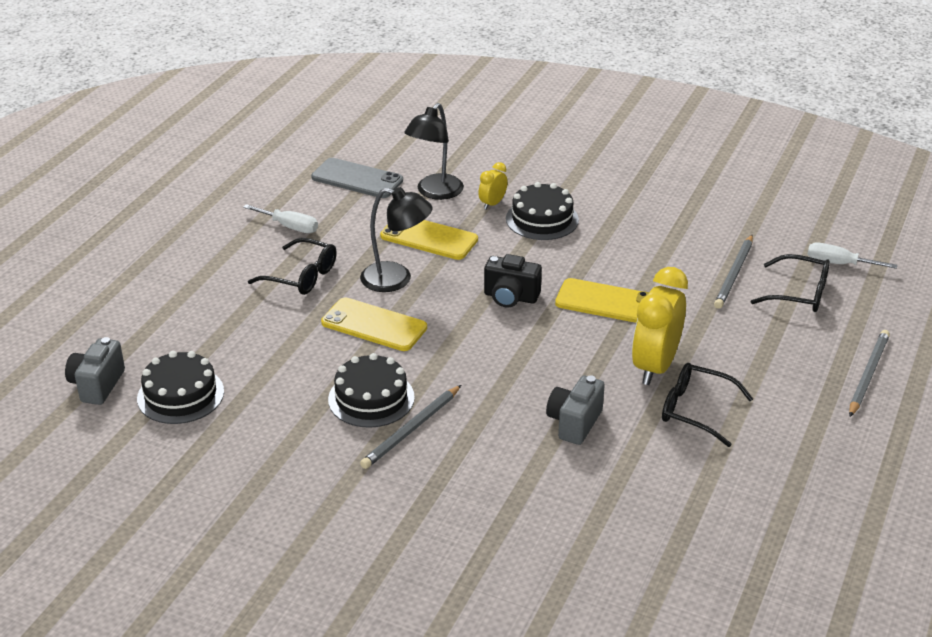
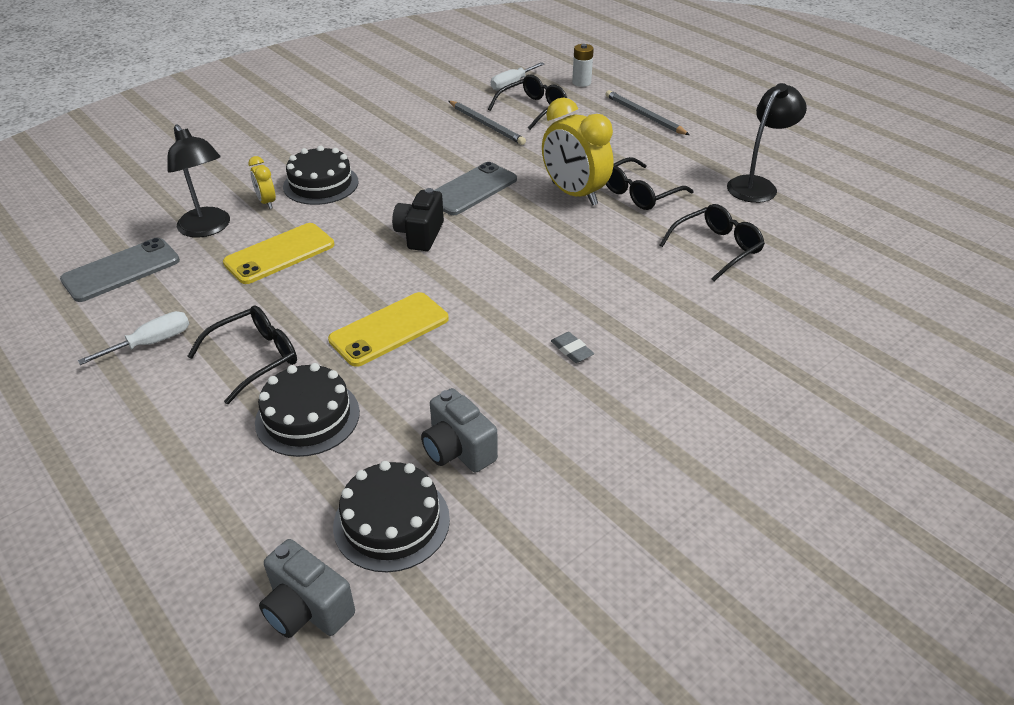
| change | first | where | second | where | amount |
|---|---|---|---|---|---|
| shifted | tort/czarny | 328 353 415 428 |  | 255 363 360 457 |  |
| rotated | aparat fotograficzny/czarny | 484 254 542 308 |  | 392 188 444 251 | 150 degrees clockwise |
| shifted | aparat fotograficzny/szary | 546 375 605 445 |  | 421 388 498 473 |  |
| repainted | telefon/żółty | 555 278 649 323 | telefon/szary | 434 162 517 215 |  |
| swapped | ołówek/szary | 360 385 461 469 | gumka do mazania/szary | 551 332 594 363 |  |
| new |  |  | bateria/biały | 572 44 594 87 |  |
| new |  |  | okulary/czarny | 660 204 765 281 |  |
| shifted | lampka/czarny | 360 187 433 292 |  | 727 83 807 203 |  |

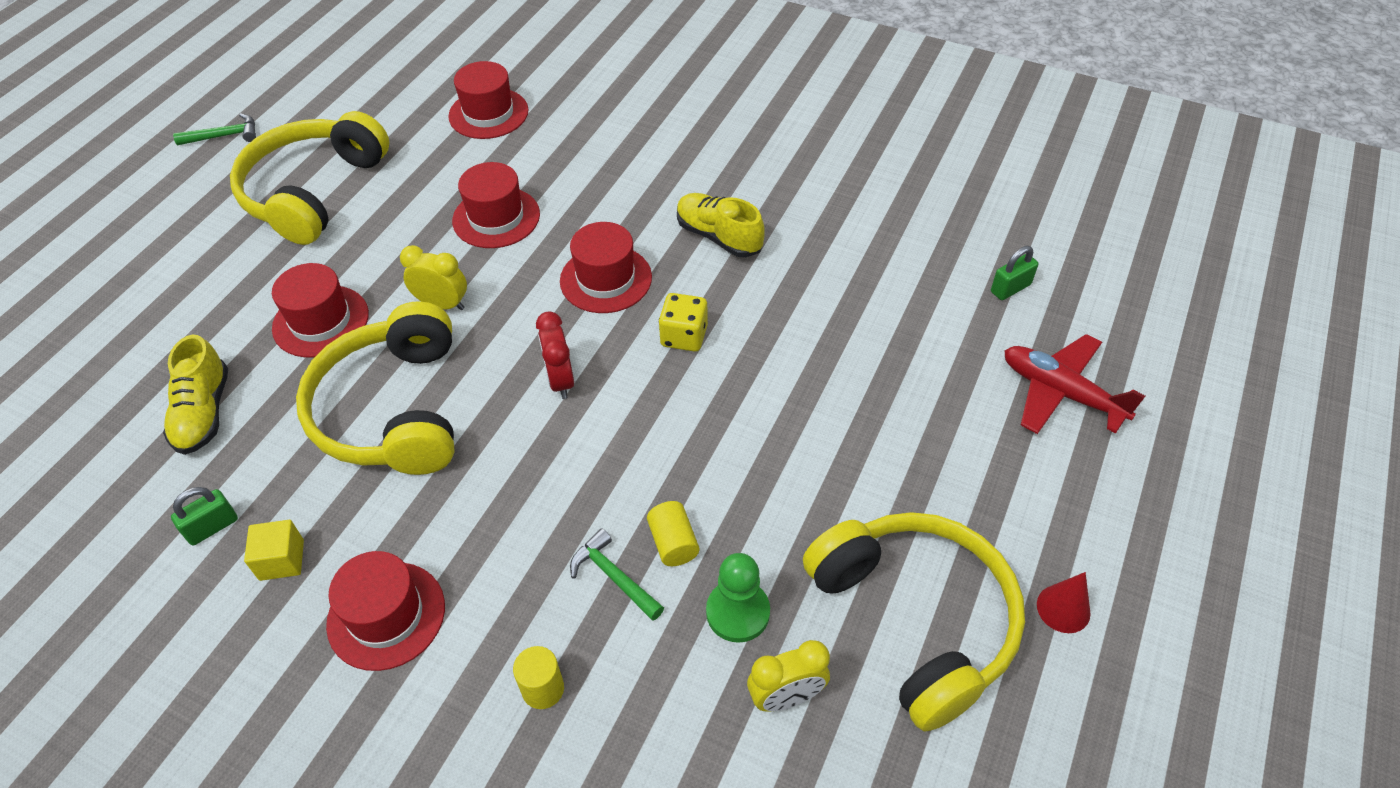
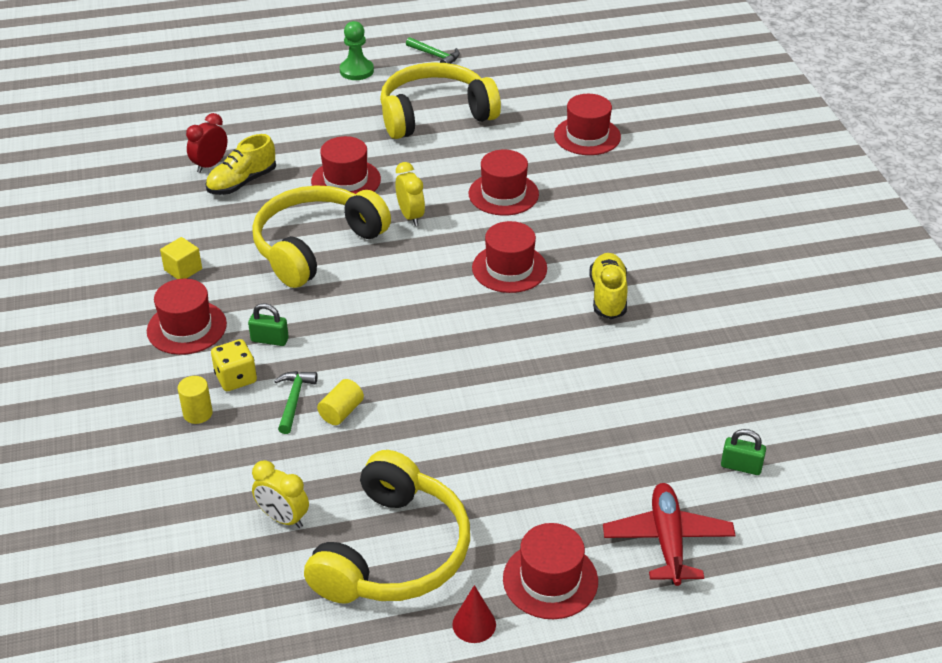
| change | first | where | second | where | amount |
|---|---|---|---|---|---|
| shifted | budzik/czerwony | 536 312 574 399 |  | 186 113 228 173 |  |
| shifted | kostka do gry/żółty | 659 293 708 352 |  | 211 339 257 391 |  |
| shifted | kłódka/zielony | 171 487 238 546 |  | 248 303 289 346 |  |
| shifted | pionek/zielony | 706 553 770 643 |  | 340 21 374 80 |  |
| new |  |  | kapelusz/czerwony | 503 523 598 619 |  |

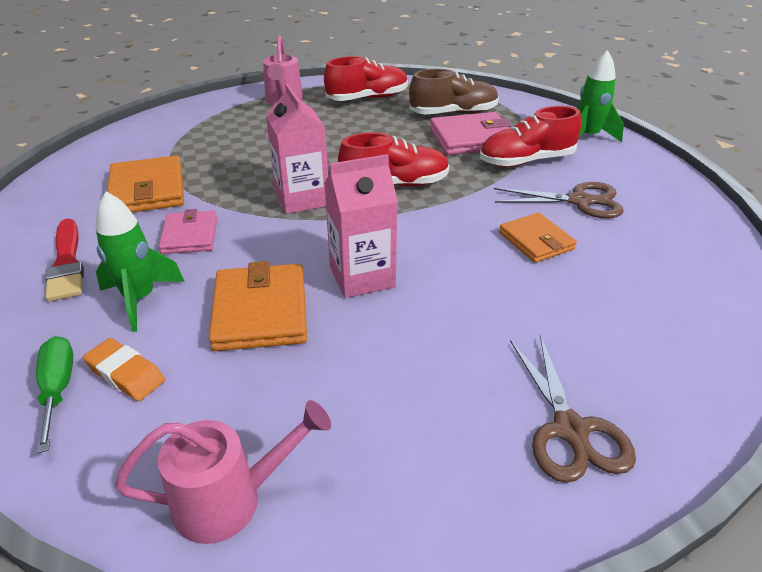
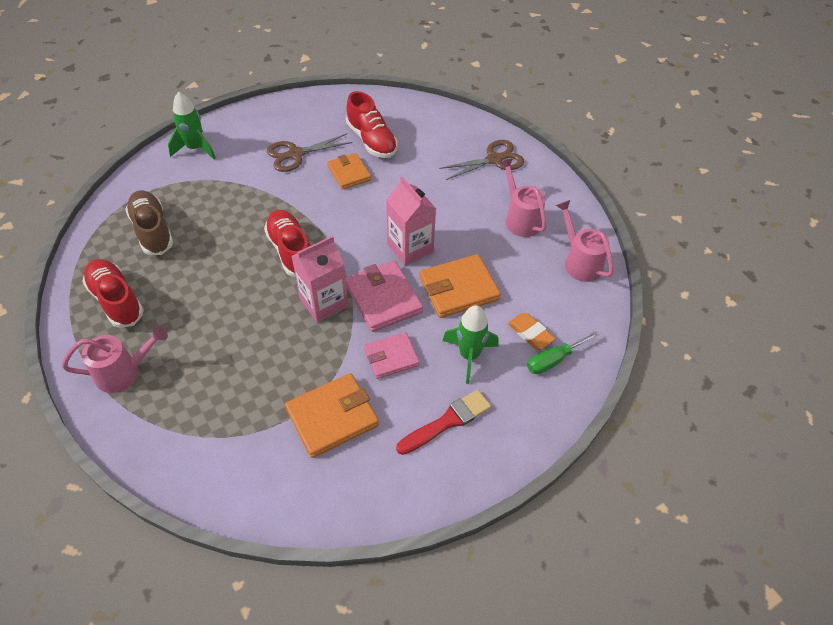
| change | first | where | second | where | amount |
|---|---|---|---|---|---|
| rotated | nożyczki/brązowy | 494 182 624 218 |  | 267 133 353 172 | 105 degrees counterclockwise |
| rotated | portfel/pomarańczowy | 499 213 577 263 |  | 327 153 371 190 | 75 degrees counterclockwise |
| shifted | but/czerwony | 480 106 581 167 |  | 346 91 398 158 |  |
| shifted | portfel/różowy | 430 112 511 155 |  | 346 260 423 332 |  |
| new |  |  | konewka/różowy | 499 158 546 237 |  |
| rotated | gumka do mazania/pomarańczowy | 83 338 165 401 |  | 508 313 555 349 | 60 degrees counterclockwise |

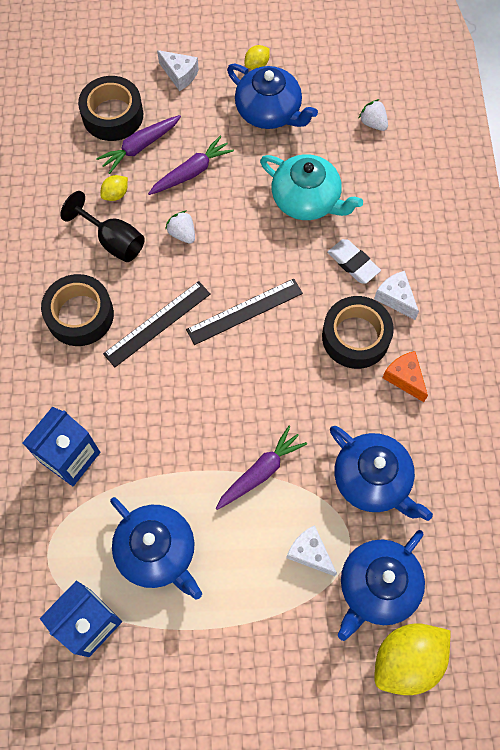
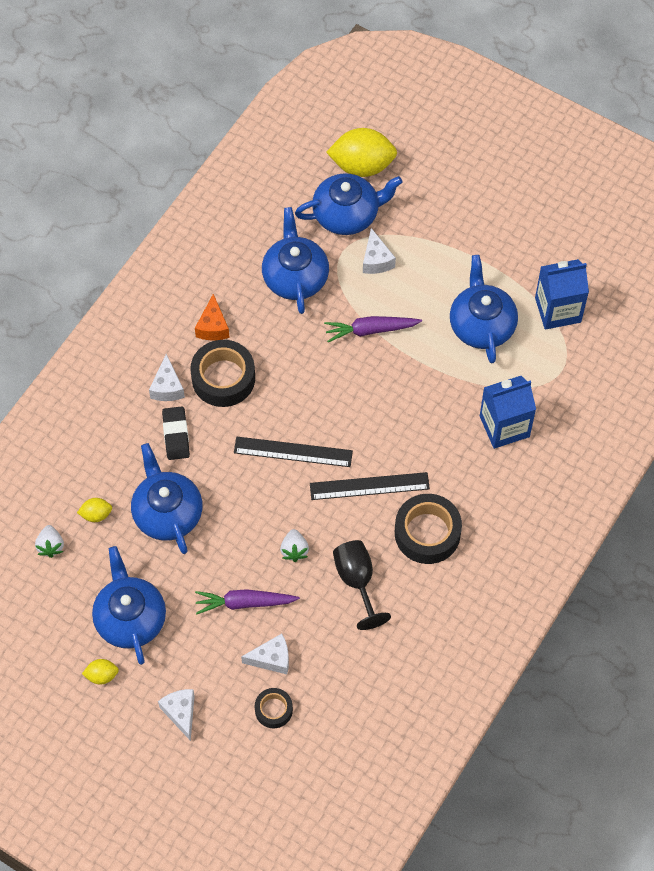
| change | first | where | second | where | amount |
|---|---|---|---|---|---|
| shifted | cytryna/żółty | 100 175 128 201 |  | 77 498 112 522 |  |
| repainted | imbryk/turkusowy | 260 154 363 220 | imbryk/niebieski | 131 443 203 554 |  |
| repainted | gumka do mazania/biały | 327 239 381 284 | gumka do mazania/czarny | 162 407 190 460 |  |
| swapped | marchewka/fioletowy | 96 115 181 174 | ser/biały | 241 634 289 674 |  |
| scaled | taśma klejąca/czarny | 78 76 143 141 |  | 255 688 293 728 | x0.55 |

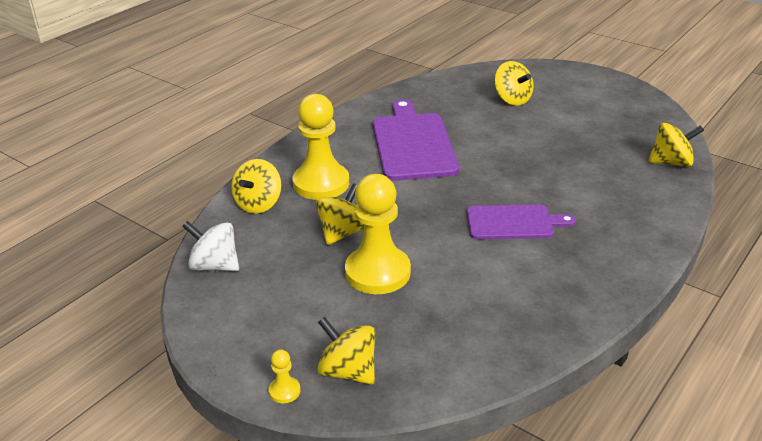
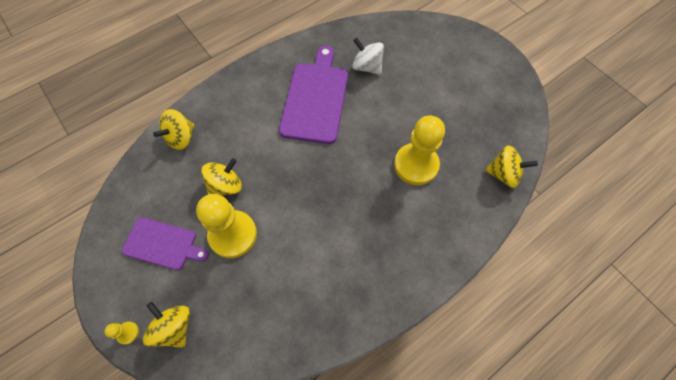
| change | first | where | second | where | amount |
|---|---|---|---|---|---|
| shifted | deska do krojenia/fioletowy | 467 204 576 239 |  | 122 217 209 270 |  |
| shifted | bączek/biały | 182 221 239 271 |  | 352 37 384 75 |  |
| shifted | pionek/żółty | 292 94 349 200 |  | 394 116 445 185 |  |
| gone | bączek/żółty | 494 61 534 106 |  |  |  |

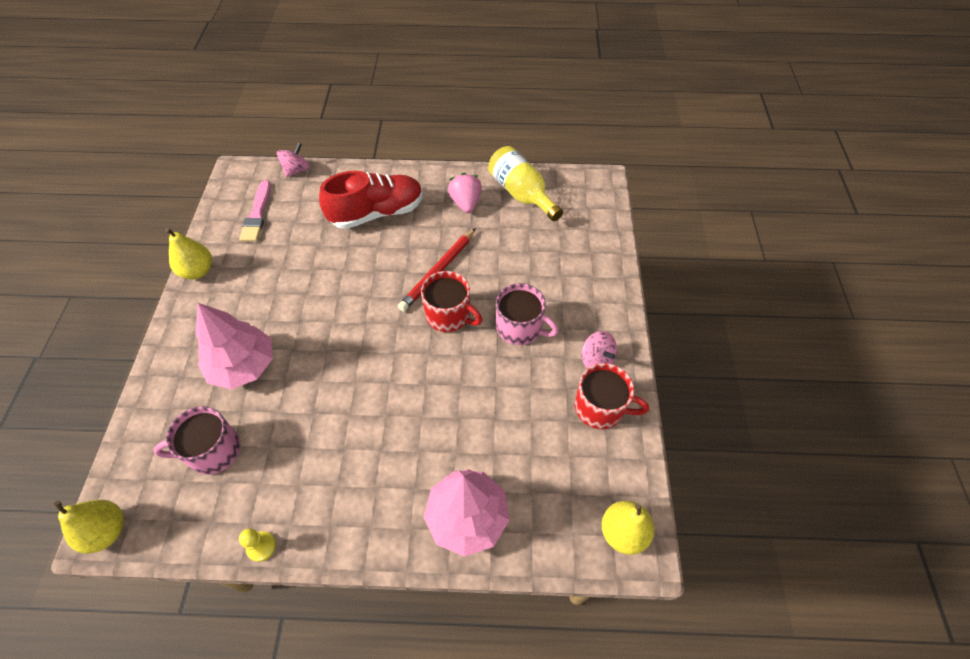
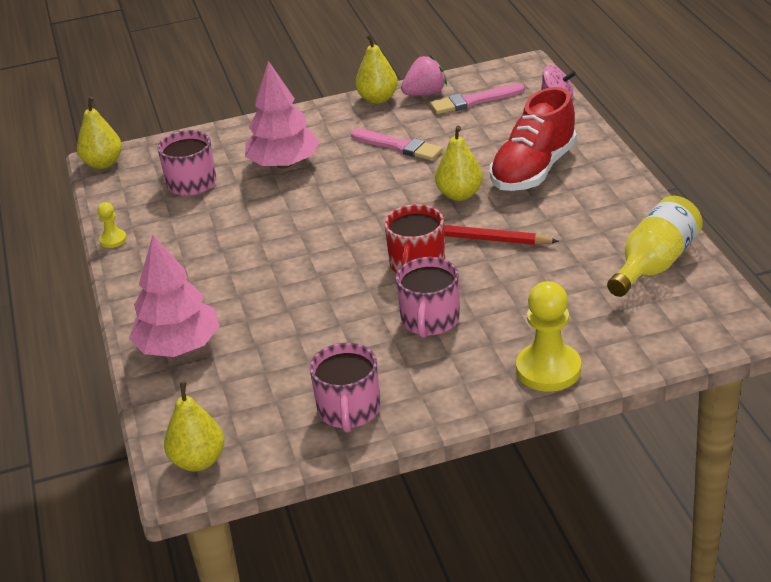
| change | first | where | second | where | amount |
|---|---|---|---|---|---|
| repainted | kubek/czerwony | 575 363 649 429 | kubek/różowy | 309 343 381 433 |  |
| new |  |  | pędzel/różowy | 351 129 443 160 |  |
| shifted | truskawka/różowy | 448 173 482 213 |  | 401 55 447 95 |  |
| new |  |  | gruszka/żółty | 435 126 483 201 |  |
| rotated | but/czerwony | 319 171 423 229 |  | 490 87 577 191 | 75 degrees clockwise |
| new |  |  | pionek/żółty | 516 281 581 392 |  |
| gone | bączek/różowy | 582 331 617 369 |  |  |  |

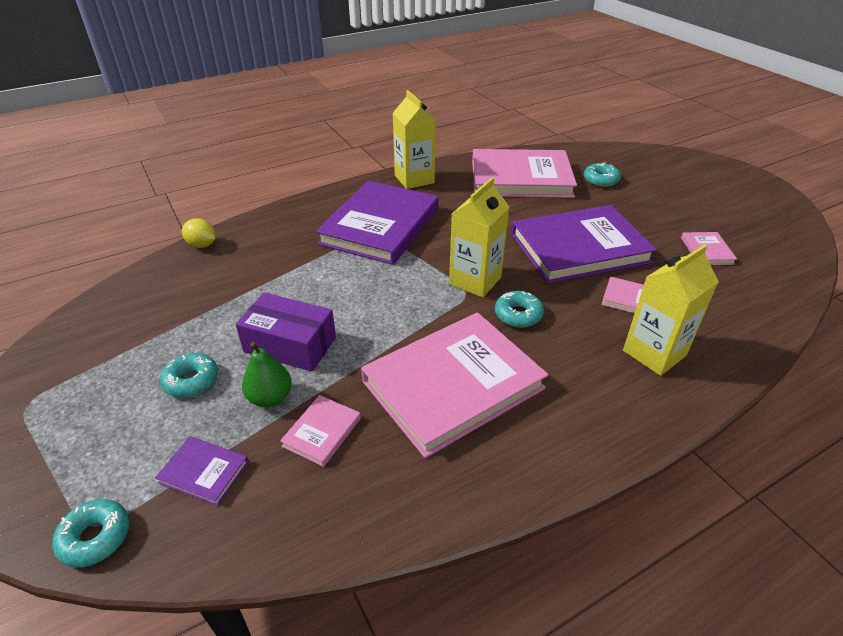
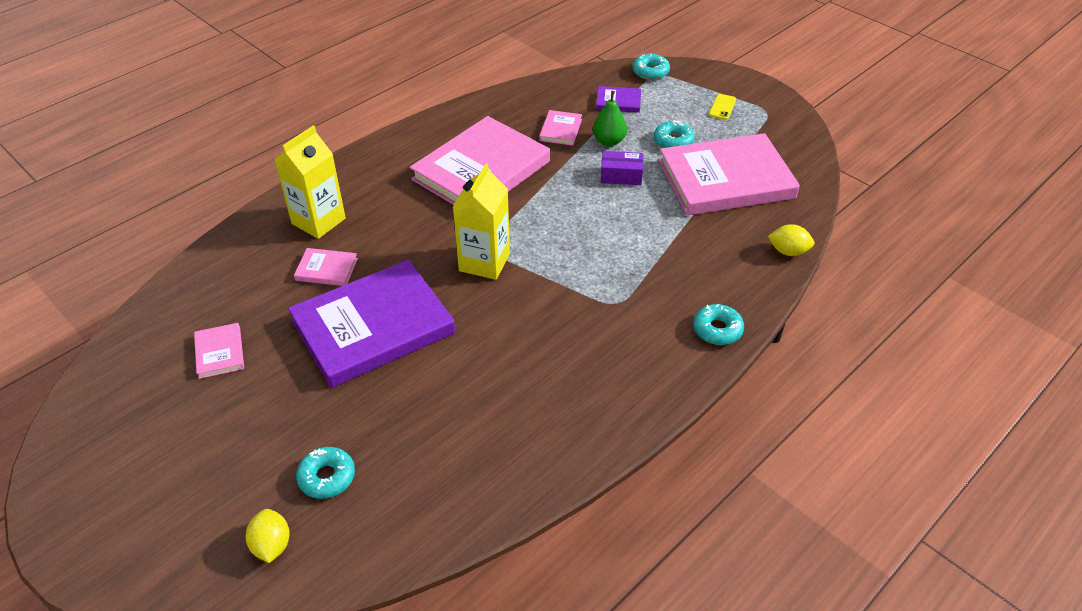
| change | first | where | second | where | amount |
|---|---|---|---|---|---|
| new |  |  | cytryna/żółty | 246 509 290 563 |  |
| scaled | pudełko/fioletowy | 236 293 336 372 |  | 601 151 644 185 | x0.63 |
| shifted | książka/różowy | 472 149 577 198 |  | 659 133 800 216 |  |
| shifted | donut/turkusowy | 495 291 544 328 |  | 693 304 744 345 |  |
| new |  |  | telefon/żółty | 709 94 736 120 |  |
| gone | książka/fioletowy | 316 180 438 265 |  |  |  |
| gone | karton mleka/żółty | 392 90 436 189 |  |  |  |

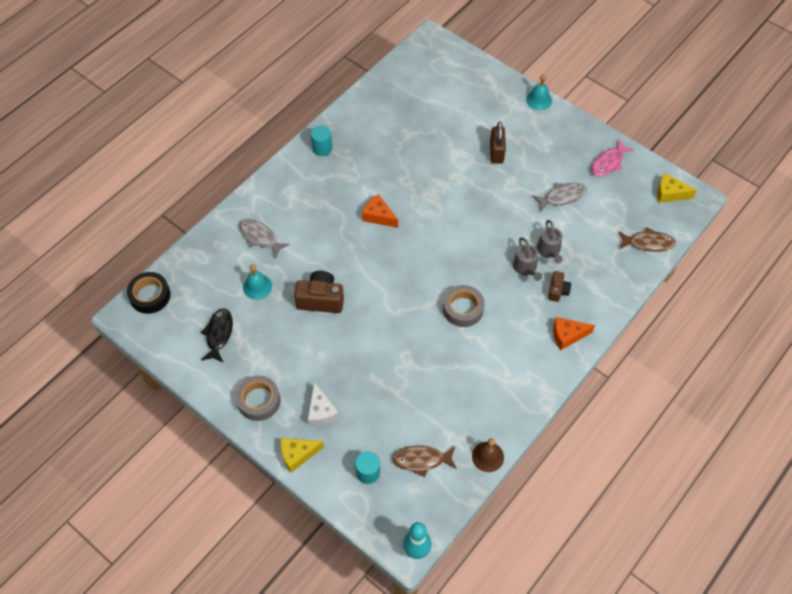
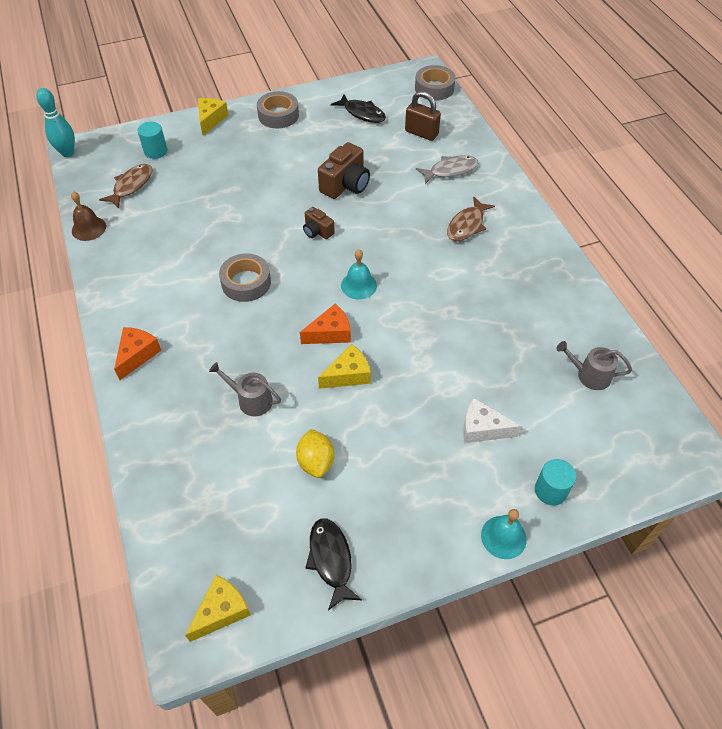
| change | first | where | second | where | amount |
|---|---|---|---|---|---|
| swapped | ryba/szary | 532 183 587 211 | cytryna/żółty | 296 429 334 478 |  |
| shifted | ser/pomarańczowy | 362 194 398 228 |  | 300 304 351 344 |  |
| shifted | aparat fotograficzny/brązowy | 548 271 571 302 |  | 303 207 335 239 |  |
| repainted | ryba/różowy | 591 139 634 176 | ryba/czarny | 305 518 362 611 |  |
| new |  |  | ser/żółty | 318 344 371 389 |  |
| shifted | dzwonek/turkusowy | 243 264 272 300 |  | 341 249 377 300 |  |
| shifted | kłódka/brązowy | 490 122 506 164 |  | 405 91 441 141 |  |
| repainted | taśma klejąca/czarny | 127 272 171 314 | taśma klejąca/szary | 415 65 456 101 |  |
| shifted | ryba/brązowy | 619 227 676 252 |  | 447 196 495 242 |  |
| shifted | ser/biały | 308 382 339 426 |  | 463 398 521 443 |  |
| shifted | walec/turkusowy | 311 126 332 156 |  | 535 459 576 506 |  |
| shifted | konewka/szary | 513 238 542 281 |  | 556 341 632 390 |  |

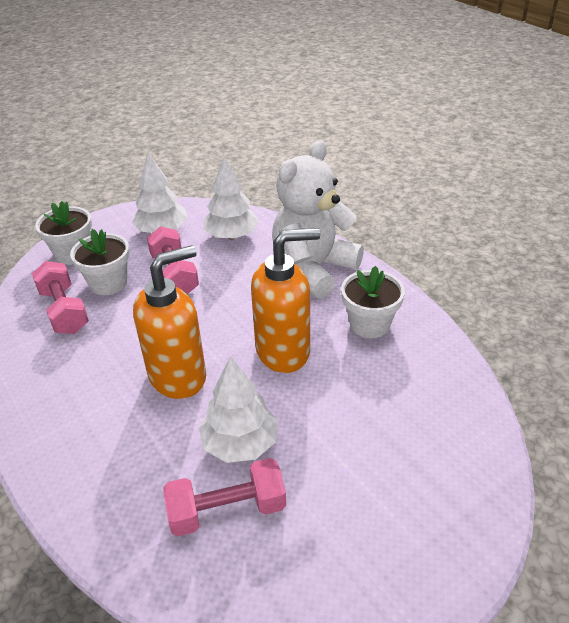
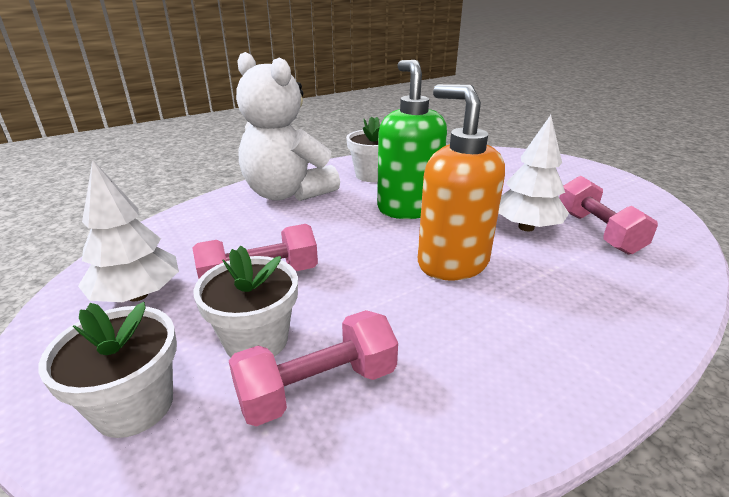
| change | first | where | second | where | amount |
|---|---|---|---|---|---|
| repainted | dozownik mydła/pomarańczowy | 251 228 320 373 | dozownik mydła/zielony | 377 60 447 219 |  |
| gone | drzewko/biały | 204 156 259 239 |  |  |  |

